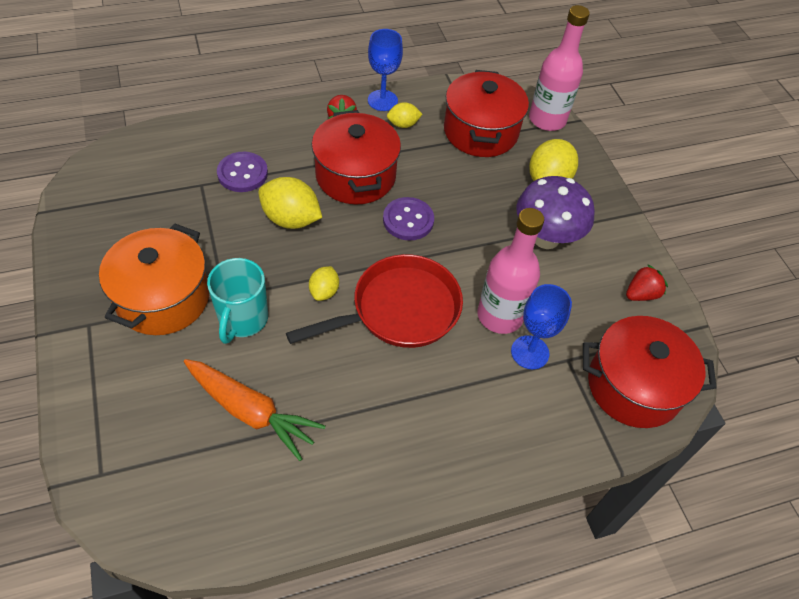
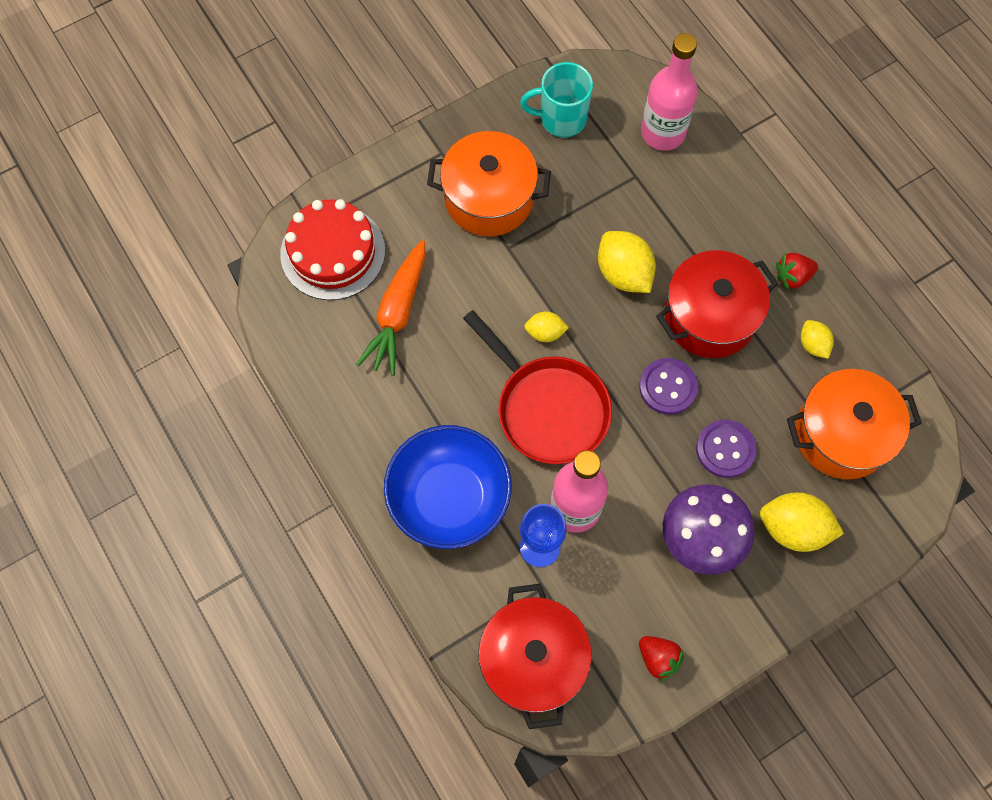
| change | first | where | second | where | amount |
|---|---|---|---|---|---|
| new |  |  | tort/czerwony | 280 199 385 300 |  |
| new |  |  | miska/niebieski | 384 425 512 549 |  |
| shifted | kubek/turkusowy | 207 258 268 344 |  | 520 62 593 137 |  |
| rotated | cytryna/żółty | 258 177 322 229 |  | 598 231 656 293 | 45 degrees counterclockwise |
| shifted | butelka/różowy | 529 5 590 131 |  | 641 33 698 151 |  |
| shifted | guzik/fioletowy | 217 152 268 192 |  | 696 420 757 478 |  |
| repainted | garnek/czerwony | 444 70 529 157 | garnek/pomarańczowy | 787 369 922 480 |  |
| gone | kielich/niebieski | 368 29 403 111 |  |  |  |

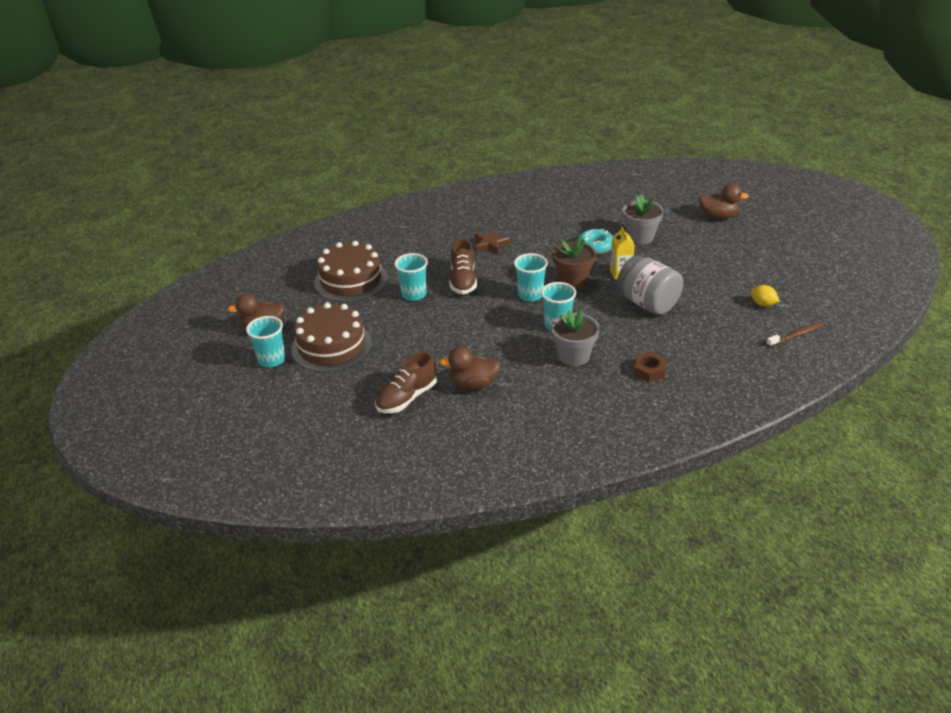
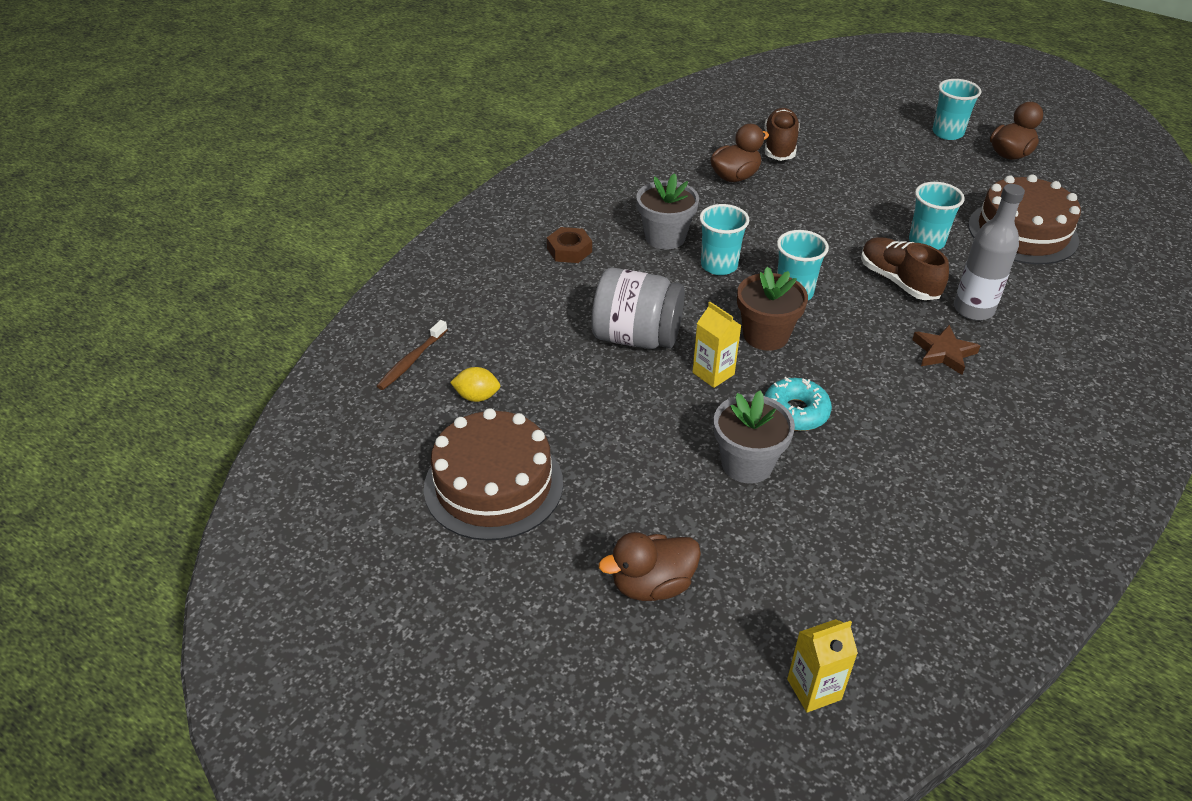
| change | first | where | second | where | amount |
|---|---|---|---|---|---|
| shifted | tort/brązowy | 291 302 372 372 |  | 424 408 563 541 |  |
| new |  |  | karton mleka/żółty | 787 619 858 713 |  |
| new |  |  | butelka/szary | 954 184 1025 321 |  |

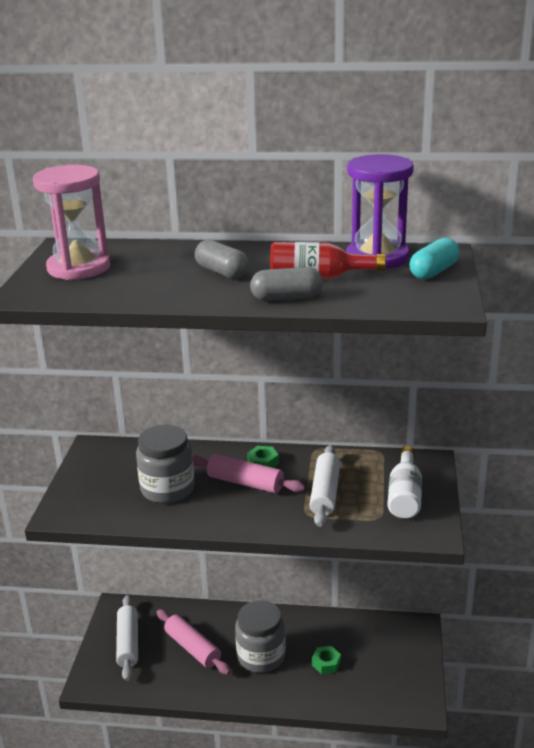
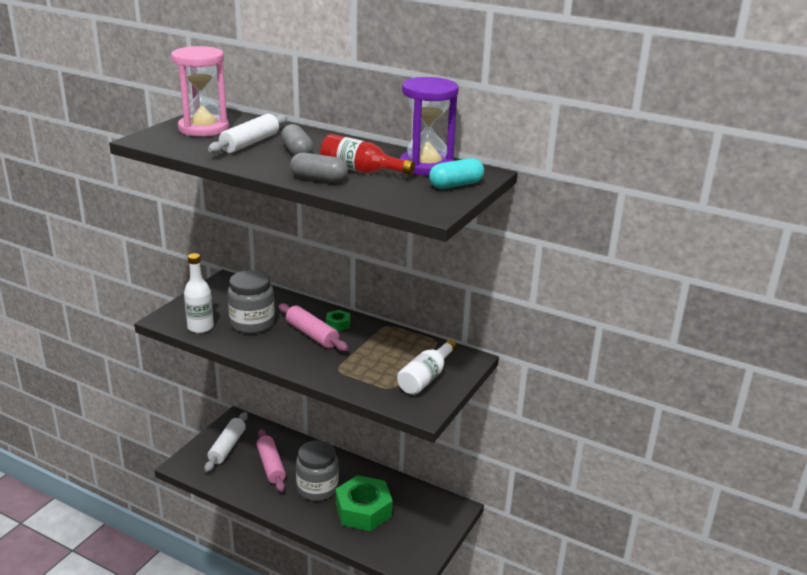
| change | first | where | second | where | amount |
|---|---|---|---|---|---|
| new |  |  | butelka/biały | 184 253 214 333 |  |
| shifted | wałek do ciasta/biały | 309 445 340 527 |  | 208 114 287 153 |  |
| scaled | nakrętka/zielony | 312 646 341 674 |  | 336 475 393 531 | x2.30 |

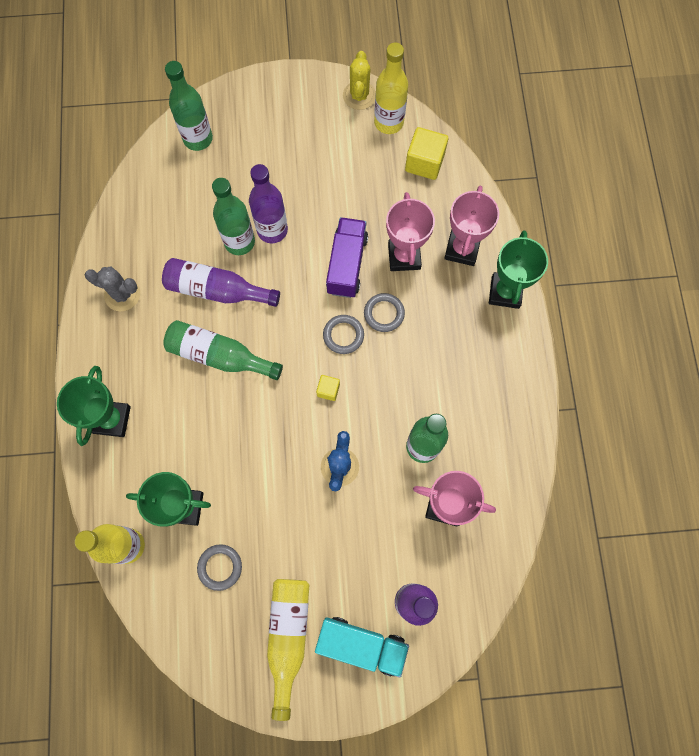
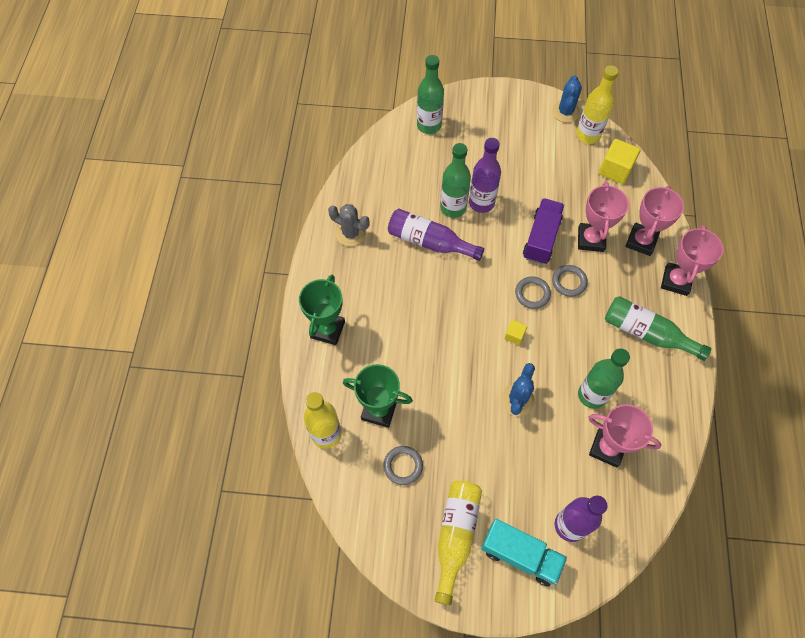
| change | first | where | second | where | amount |
|---|---|---|---|---|---|
| repainted | kaktus/żółty | 343 51 376 110 | kaktus/niebieski | 552 75 582 123 |  |
| shifted | butelka/zielony | 163 320 283 380 |  | 605 296 711 361 |  |
| repainted | puchar/zielony | 489 230 548 309 | puchar/różowy | 661 225 724 296 |  |

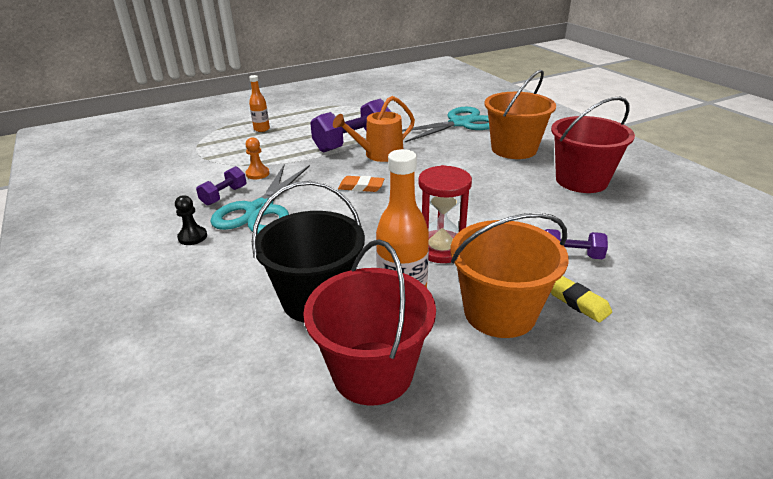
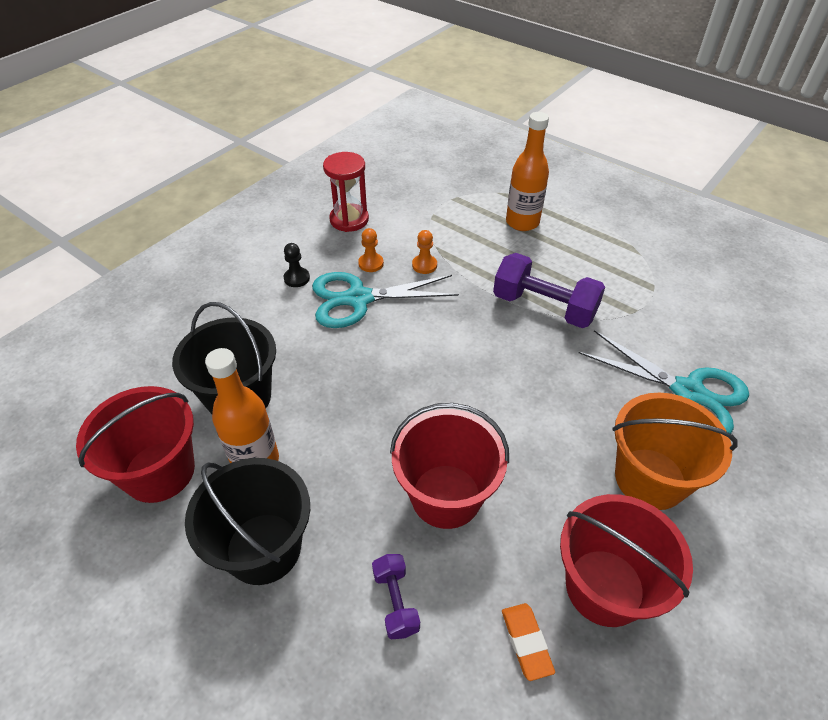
| change | first | where | second | where | amount |
|---|---|---|---|---|---|
| repainted | wiadro/pomarańczowy | 450 213 569 338 | wiadro/czarny | 185 458 310 585 |  |
| shifted | klepsydra/czerwony | 418 165 472 263 |  | 323 152 369 232 |  |
| swapped | hantel/fioletowy | 196 166 246 206 | pionek/pomarańczowy | 358 228 384 272 |  |
| new |  |  | wiadro/czerwony | 390 403 509 529 |  |
| shifted | gumka do mazania/pomarańczowy | 338 176 384 192 |  | 502 603 555 681 |  |
| scaled | butelka/pomarańczowy | 249 75 270 132 |  | 506 112 549 231 | x1.77 |
| gone | konewka/pomarańczowy | 333 96 415 162 |  |  |  |
| gone | gumka do mazania/żółty | 551 276 612 323 |  |  |  |

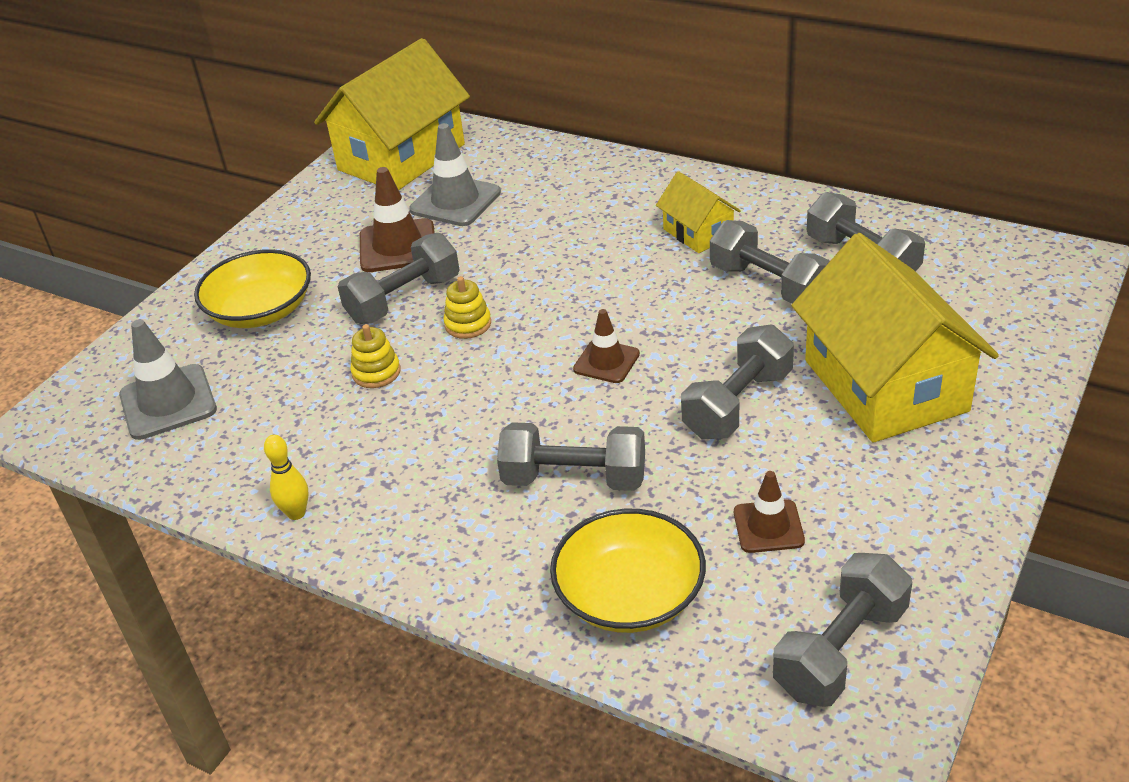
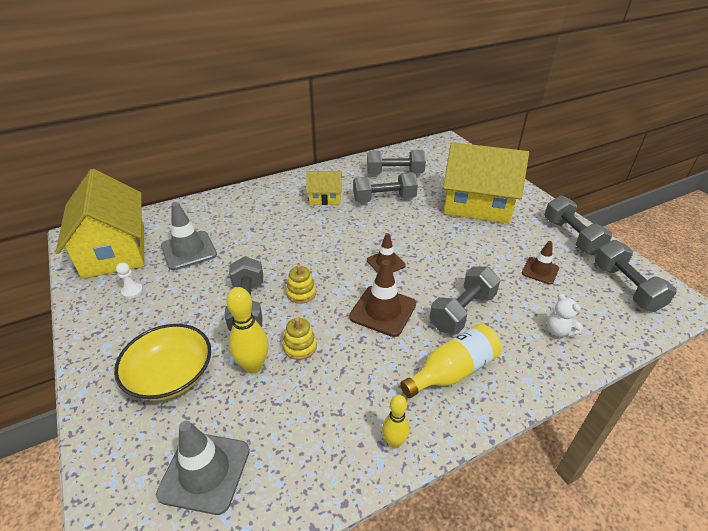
| change | first | where | second | where | amount |
|---|---|---|---|---|---|
| new |  |  | pionek/biały | 116 263 143 299 |  |
| new |  |  | kręgiel/żółty | 227 287 269 373 |  |
| shifted | pachołek/brązowy | 360 167 435 272 |  | 349 260 416 337 |  |
| new |  |  | butelka/żółty | 400 324 502 398 |  |
| shifted | hantel/szary | 681 325 794 439 |  | 544 195 612 255 |  |
| swapped | miska/żółty | 550 509 706 633 | miś/biały | 547 293 583 337 |  |

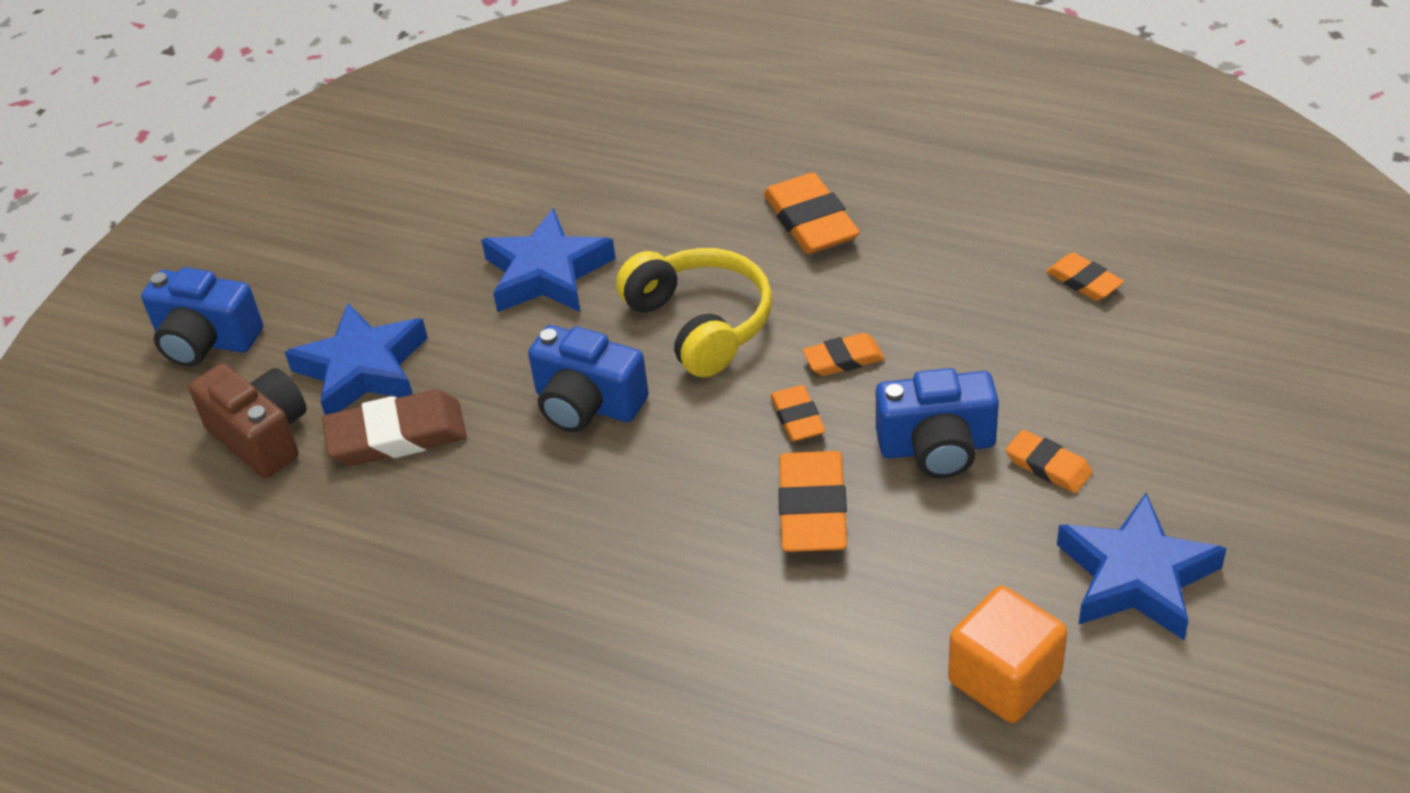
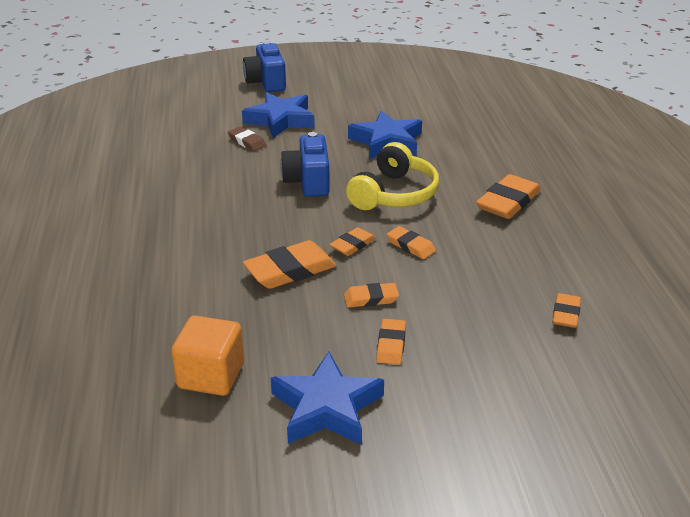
| change | first | where | second | where | amount |
|---|---|---|---|---|---|
| scaled | gumka do mazania/brązowy | 322 390 467 466 |  | 228 127 266 151 | x0.58 |
| swapped | aparat fotograficzny/niebieski | 876 368 999 478 | gumka do mazania/pomarańczowy | 344 283 399 308 |  |
| gone | aparat fotograficzny/brązowy | 189 363 307 478 |  |  |  |

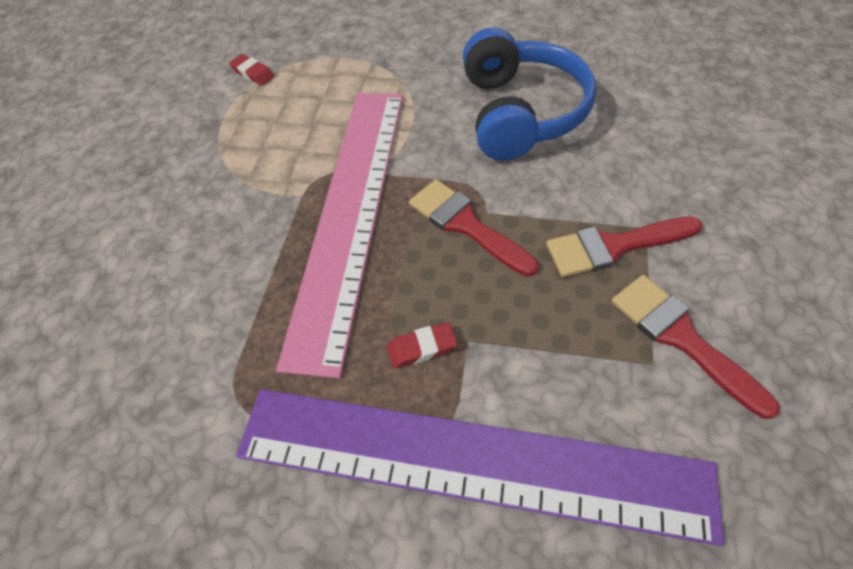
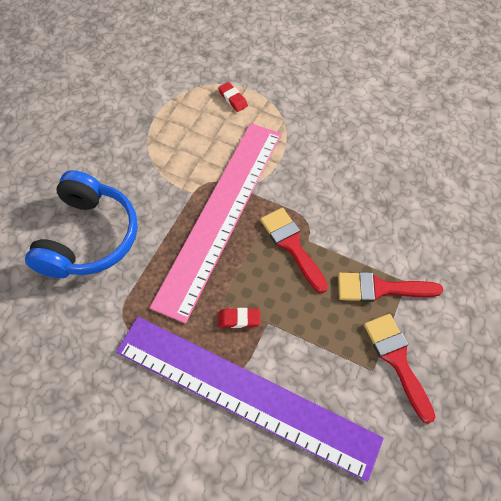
| change | first | where | second | where | amount |
|---|---|---|---|---|---|
| shifted | słuchawki/niebieski | 463 28 597 160 |  | 25 170 138 278 |  |
| shifted | gumka do mazania/czerwony | 229 54 275 86 |  | 218 82 248 112 |  |

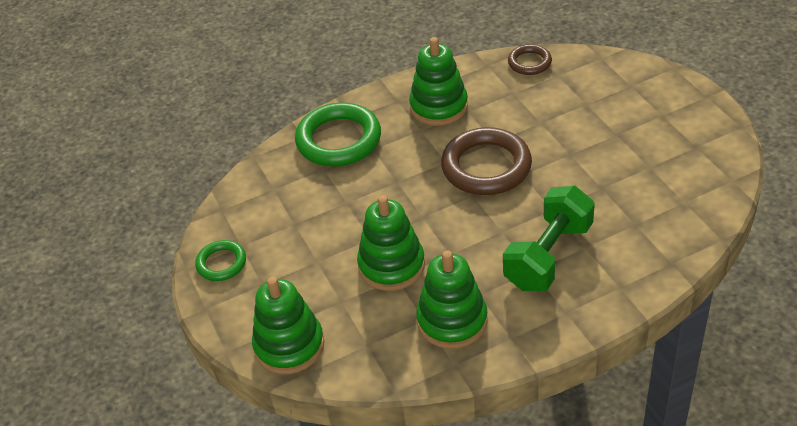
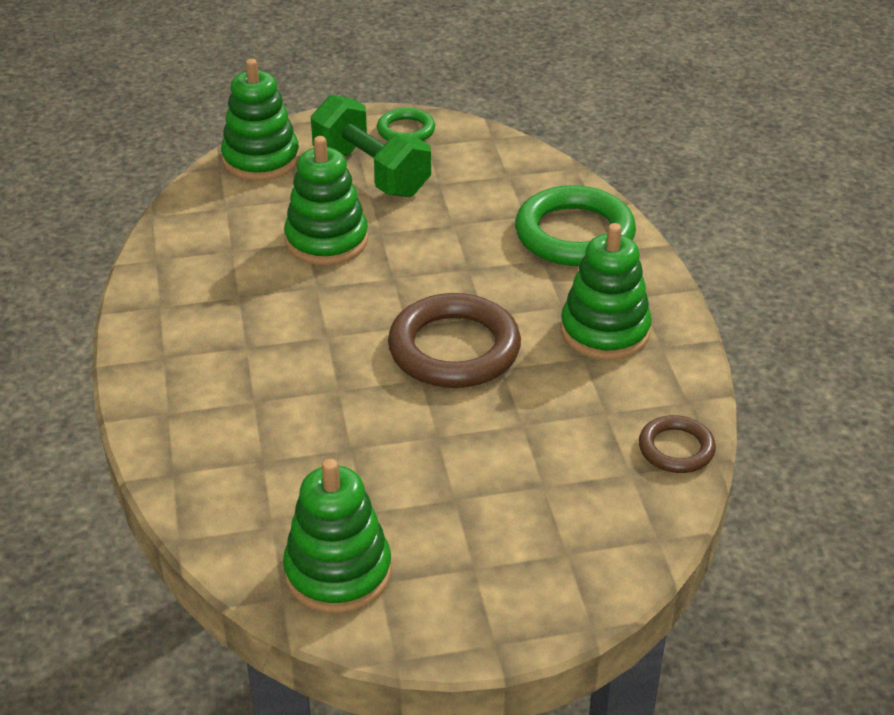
| change | first | where | second | where | amount |
|---|---|---|---|---|---|
| shifted | zabawka nakładanka/zielony | 416 250 488 349 |  | 283 459 392 613 |  |
| shifted | hantel/zielony | 503 186 595 291 |  | 311 95 431 197 |  |

